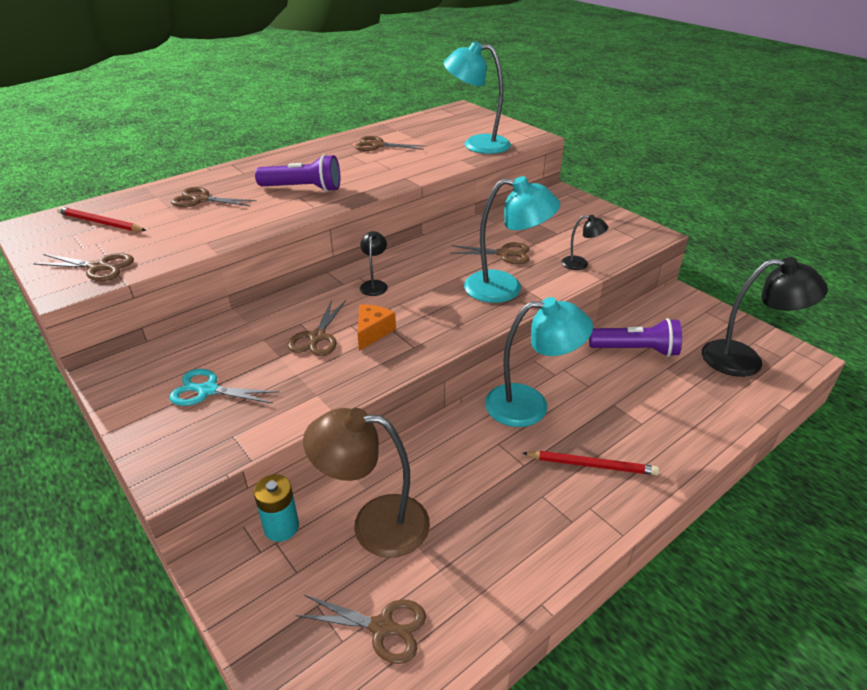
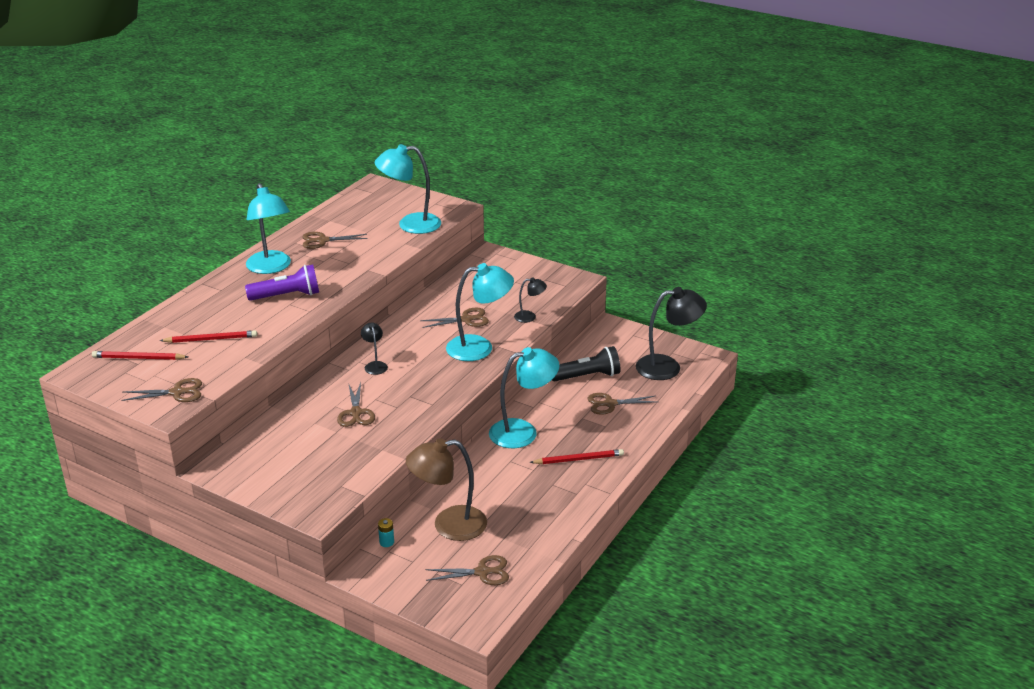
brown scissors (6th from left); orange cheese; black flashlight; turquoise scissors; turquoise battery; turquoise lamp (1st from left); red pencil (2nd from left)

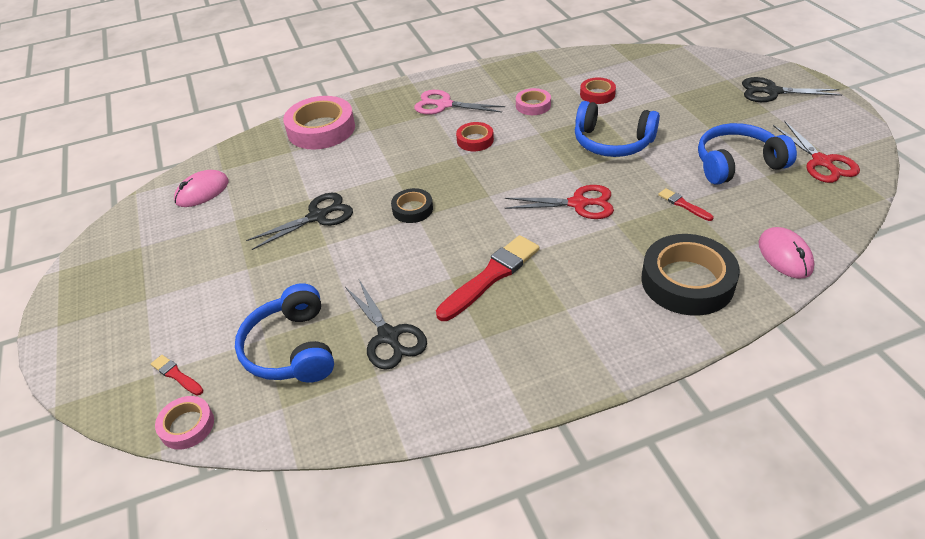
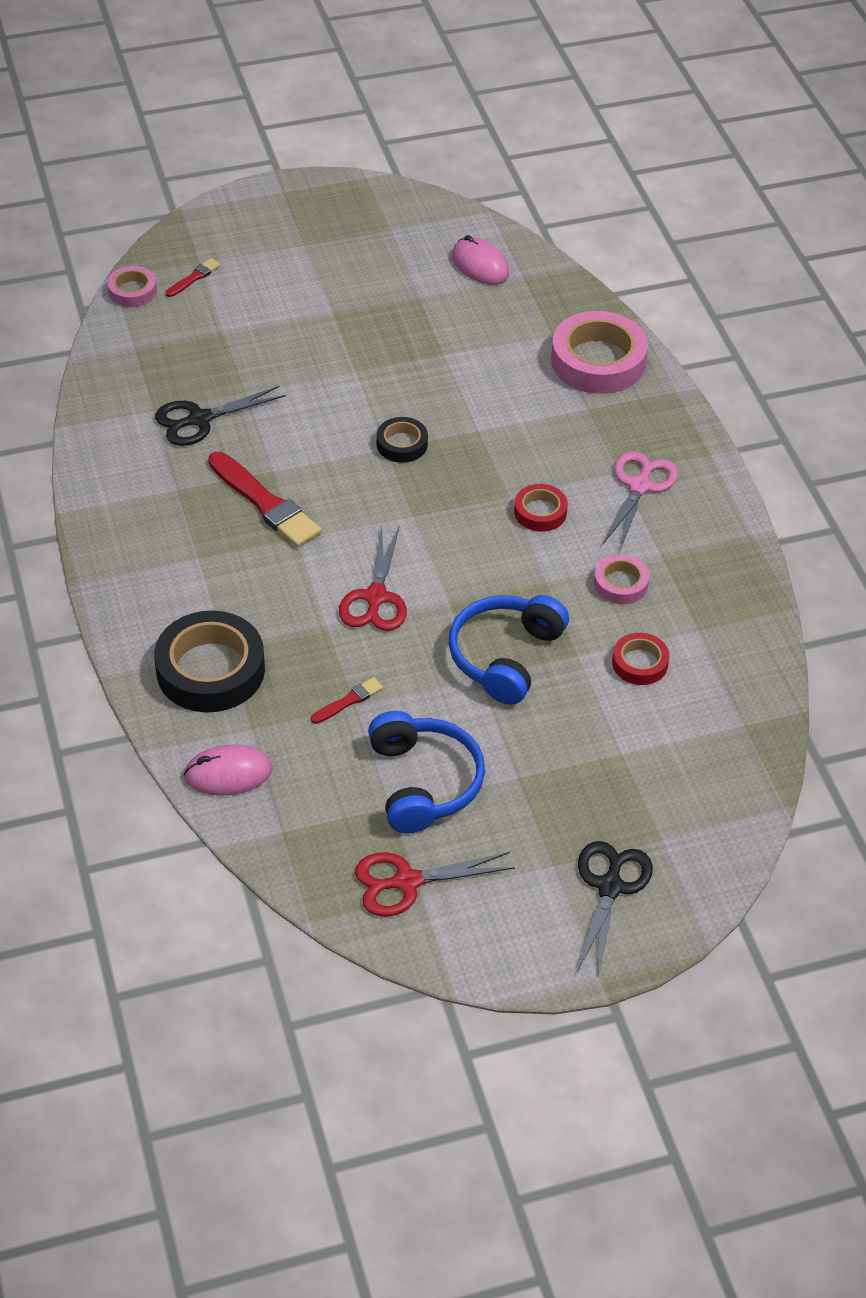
black scissors (1st from left in the first image); blue headphones (1st from left in the first image)

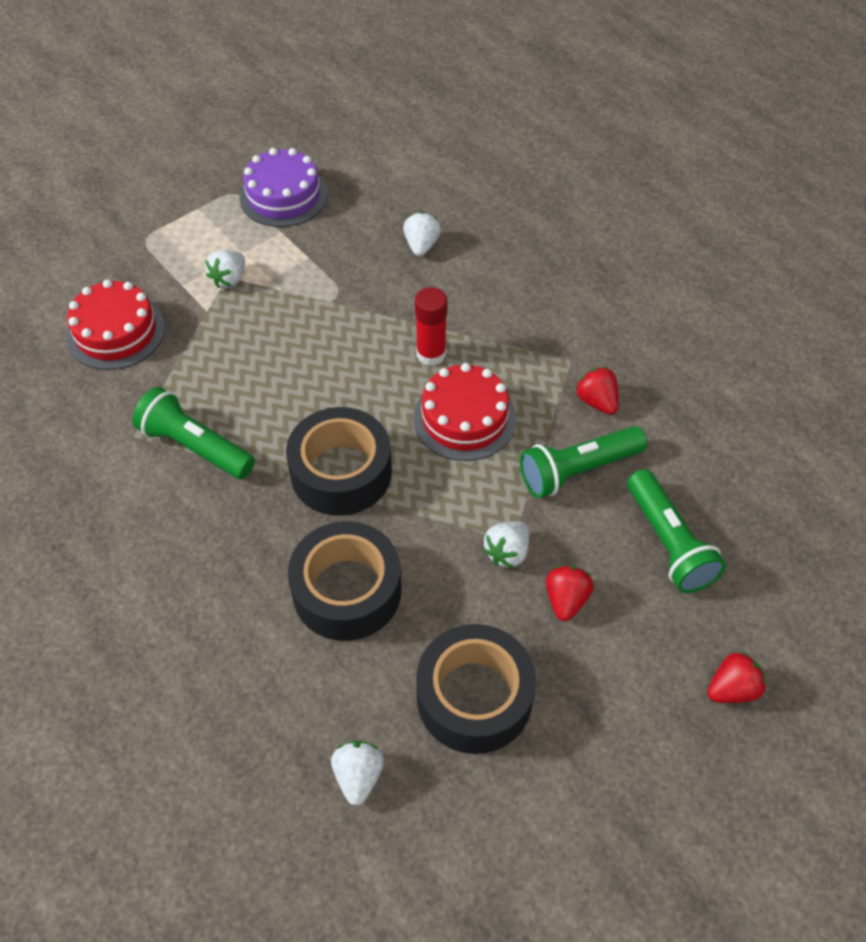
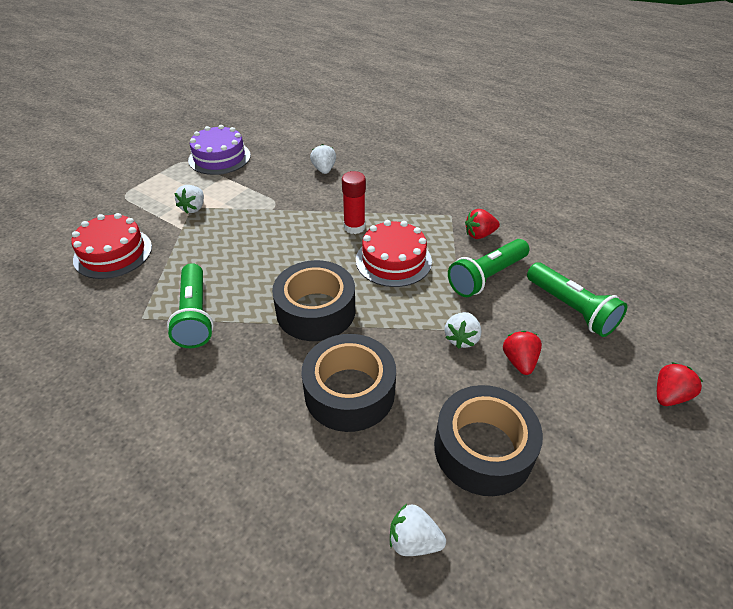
red strawberry (1st from left); green flashlight (1st from left); white strawberry (3rd from left)

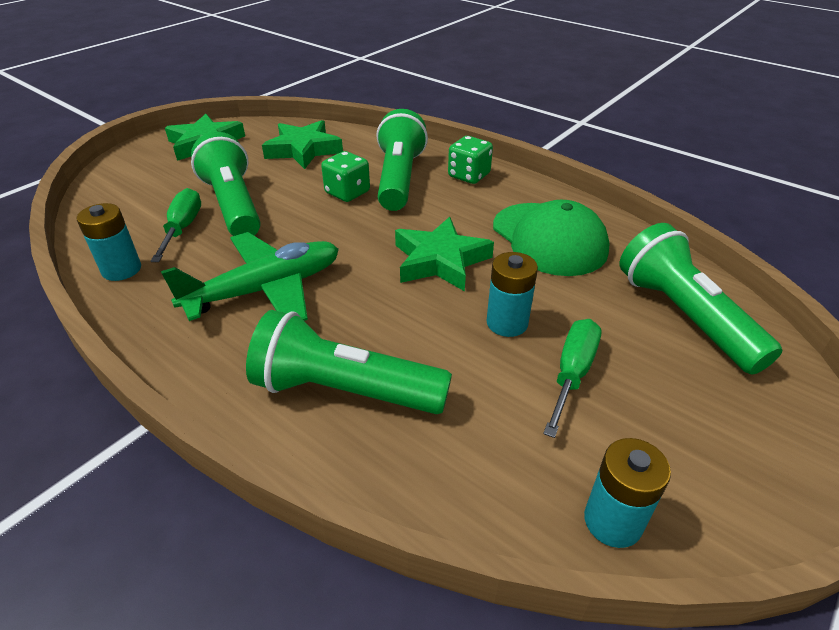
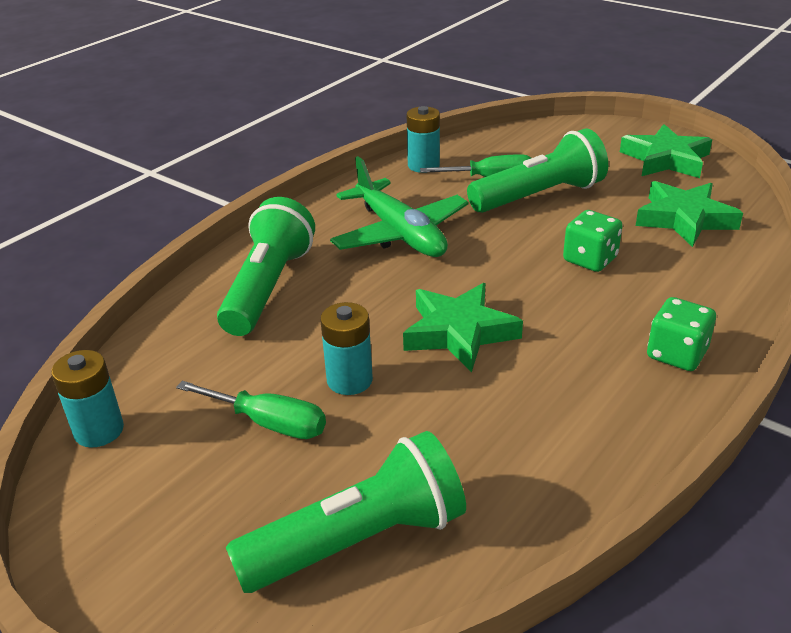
green flashlight (3rd from left in the first image); green cap

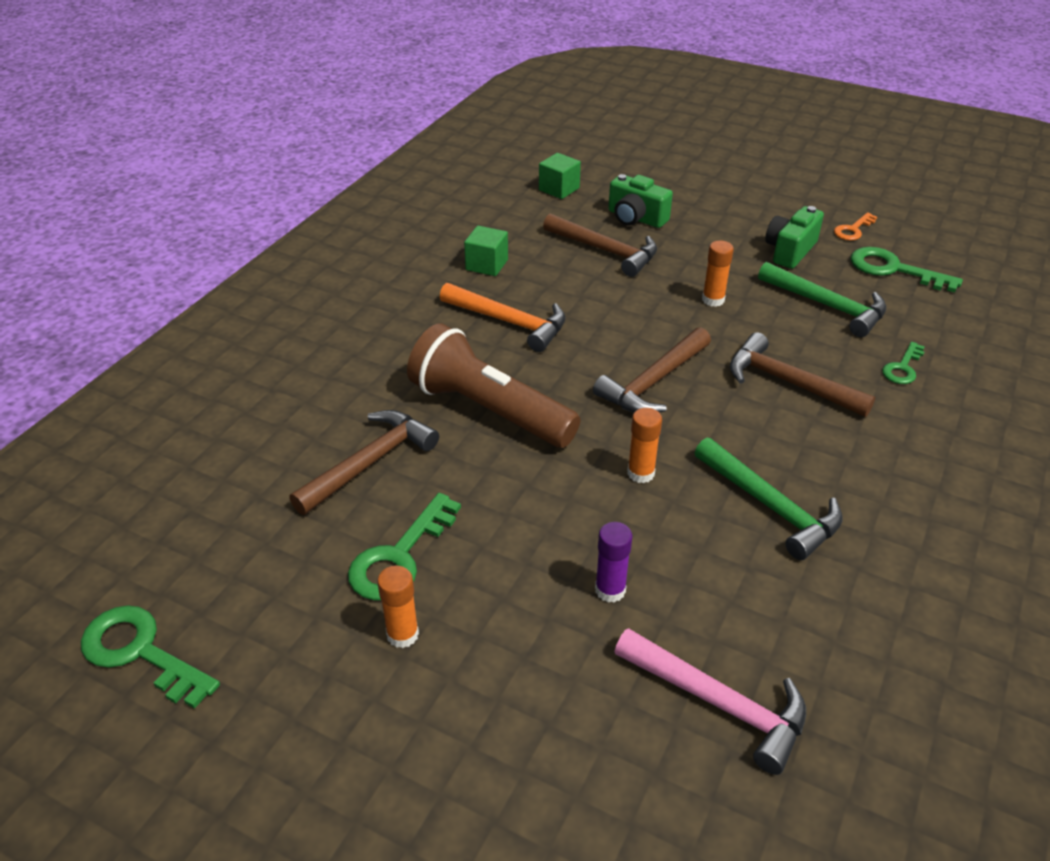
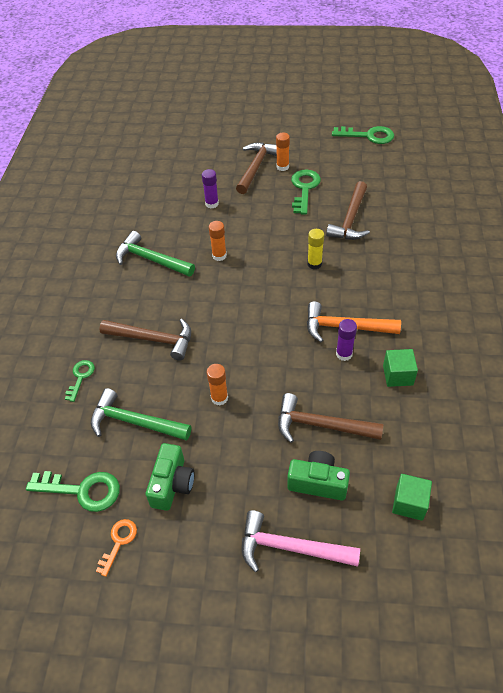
yellow glue stick; brown hammer (2nd from left); pink hammer; purple glue stick (2nd from left)

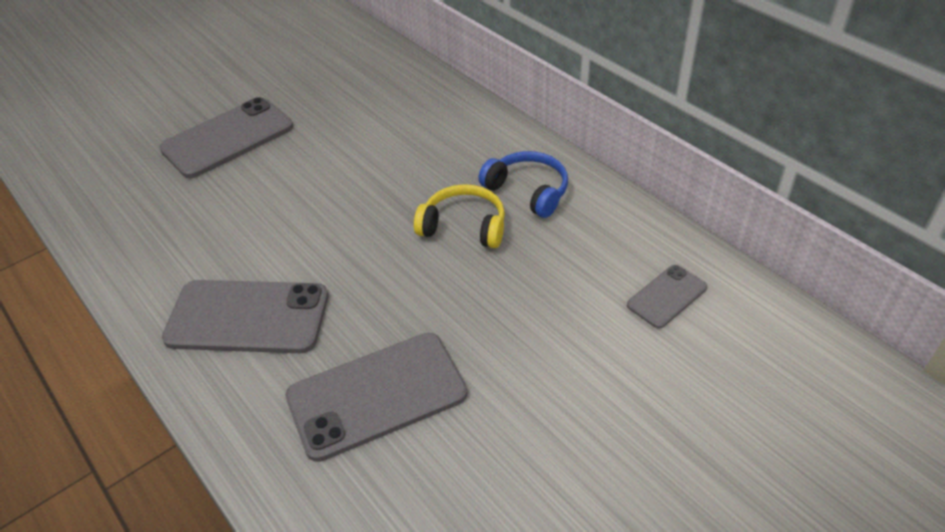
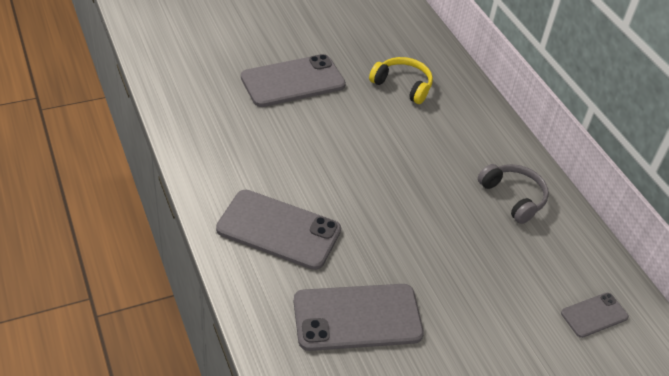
grey headphones; yellow headphones

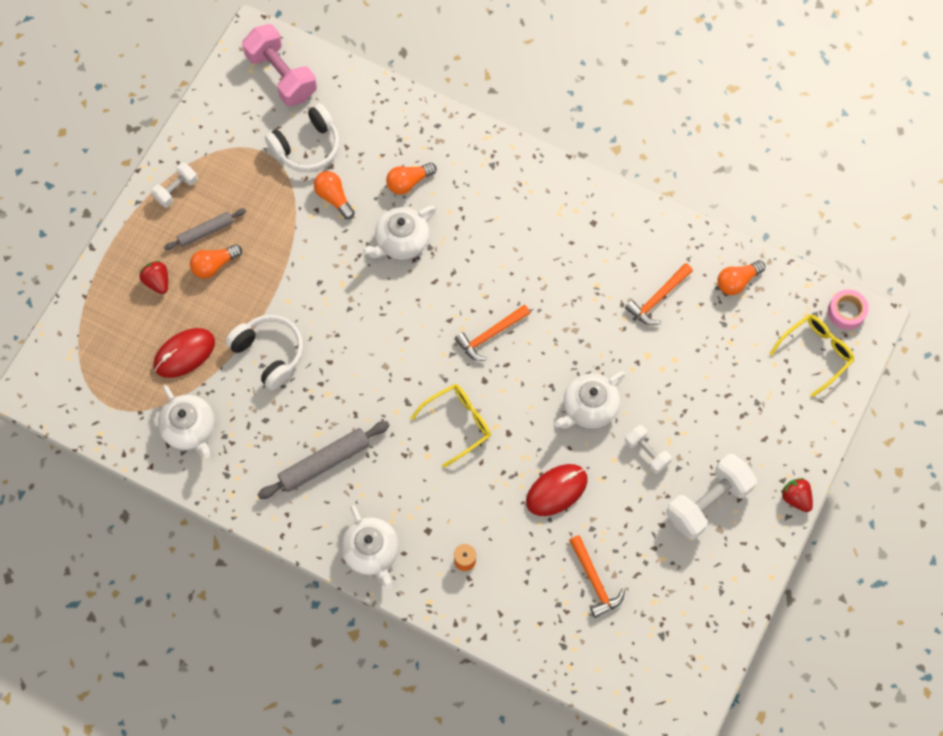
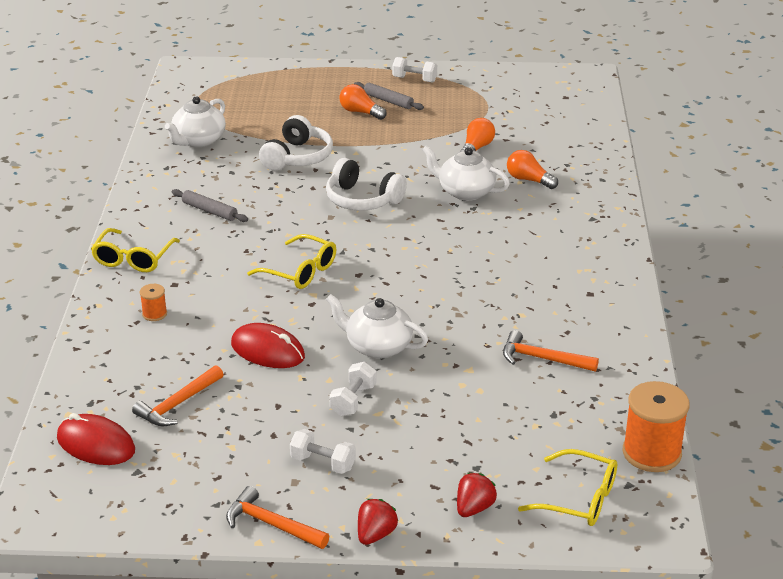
pink dumbbell; white headphones (2nd from left); orange light bulb (4th from left in the first image); red strawberry (2nd from left); pink tape; orange hammer (2nd from left); red mouse (1st from left); grey rolling pin (1st from left); white dumbbell (1st from left); yellow glasses (1st from left); orange spool (2nd from left)

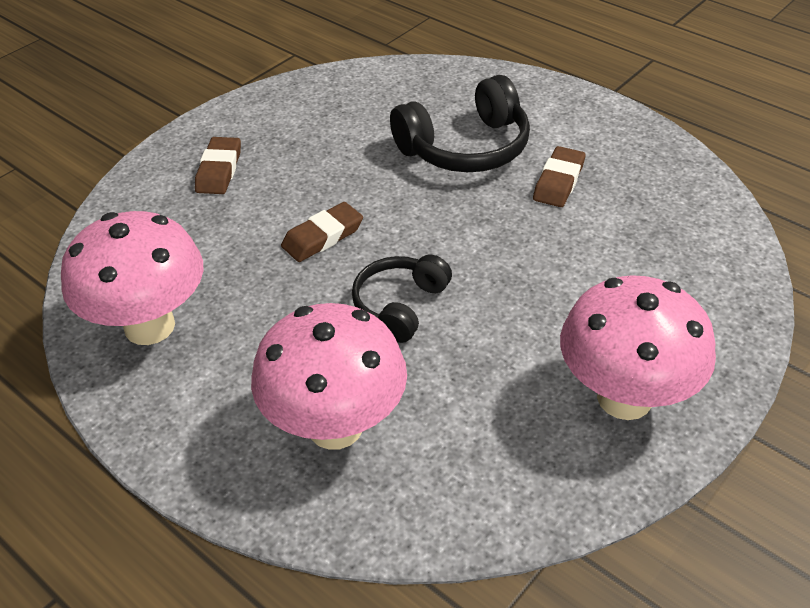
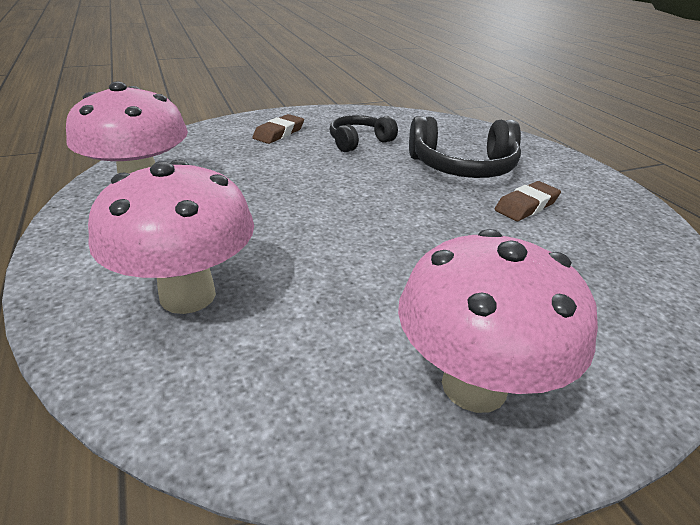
brown eraser (2nd from left in the first image); black headphones (1st from left)

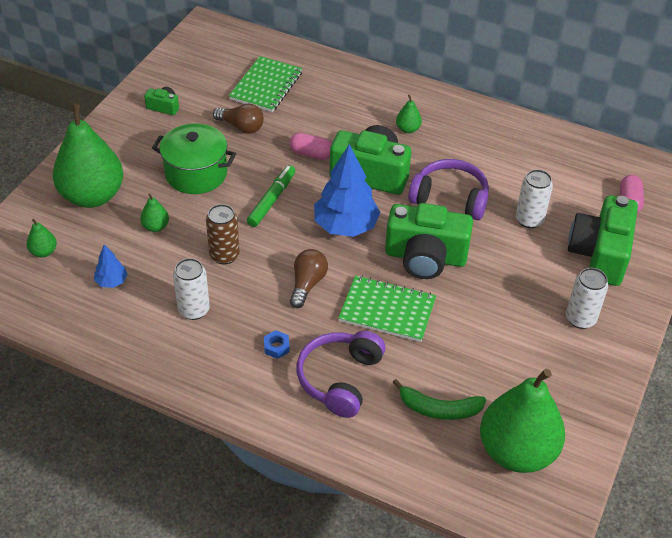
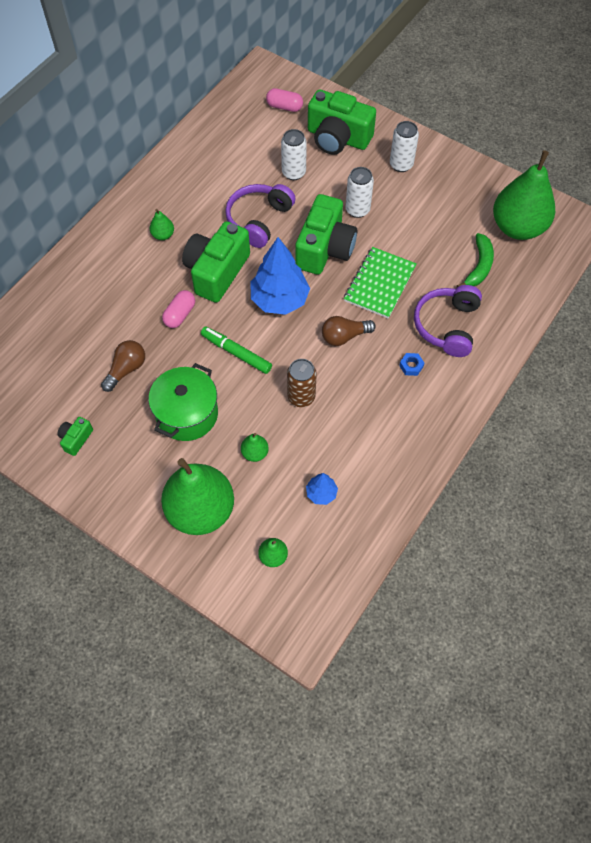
green notebook (1st from left in the first image); brown light bulb (2nd from left); white can (2nd from left); purple headphones (2nd from left)

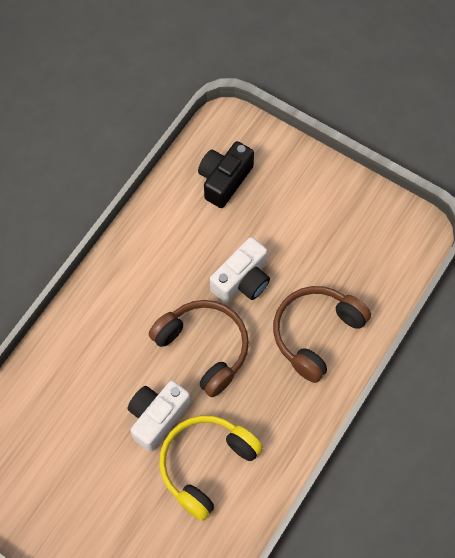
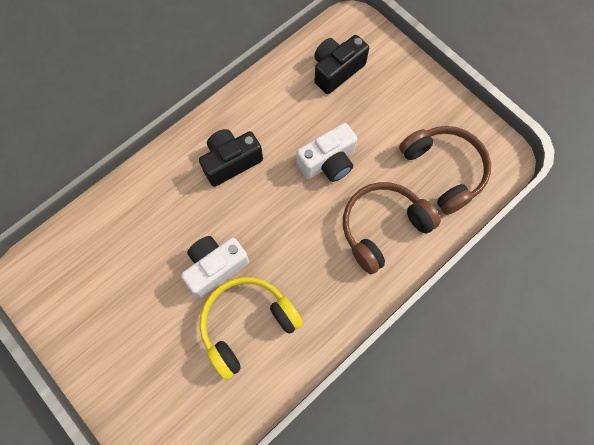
brown headphones (2nd from left); black camera (1st from left)

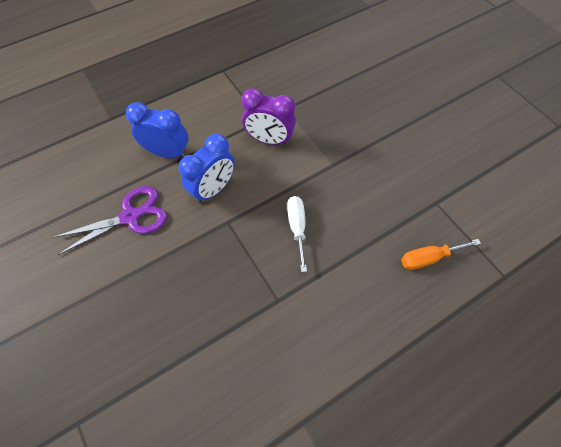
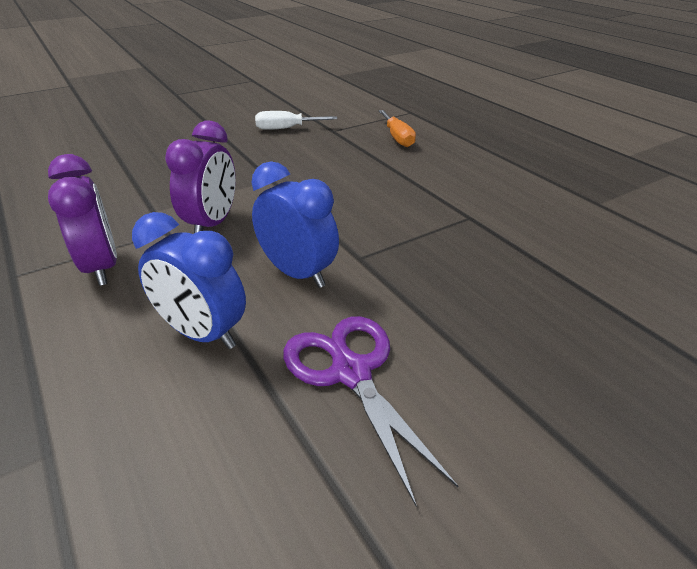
blue clock (1st from left); white screwdriver; purple clock (1st from left)

